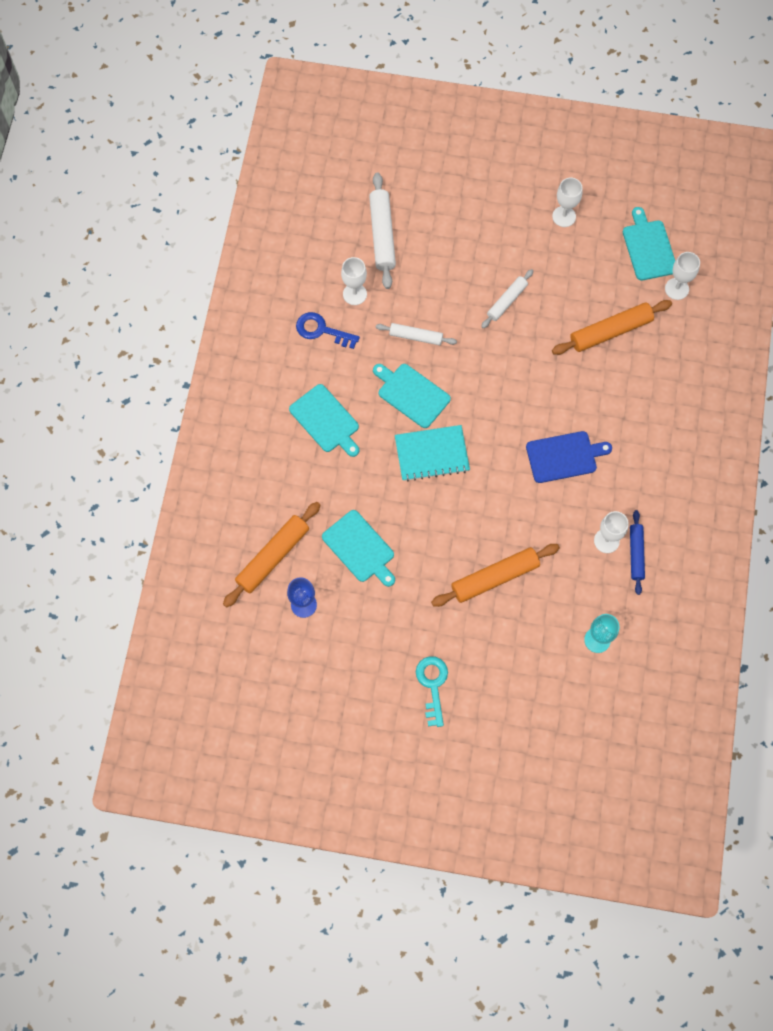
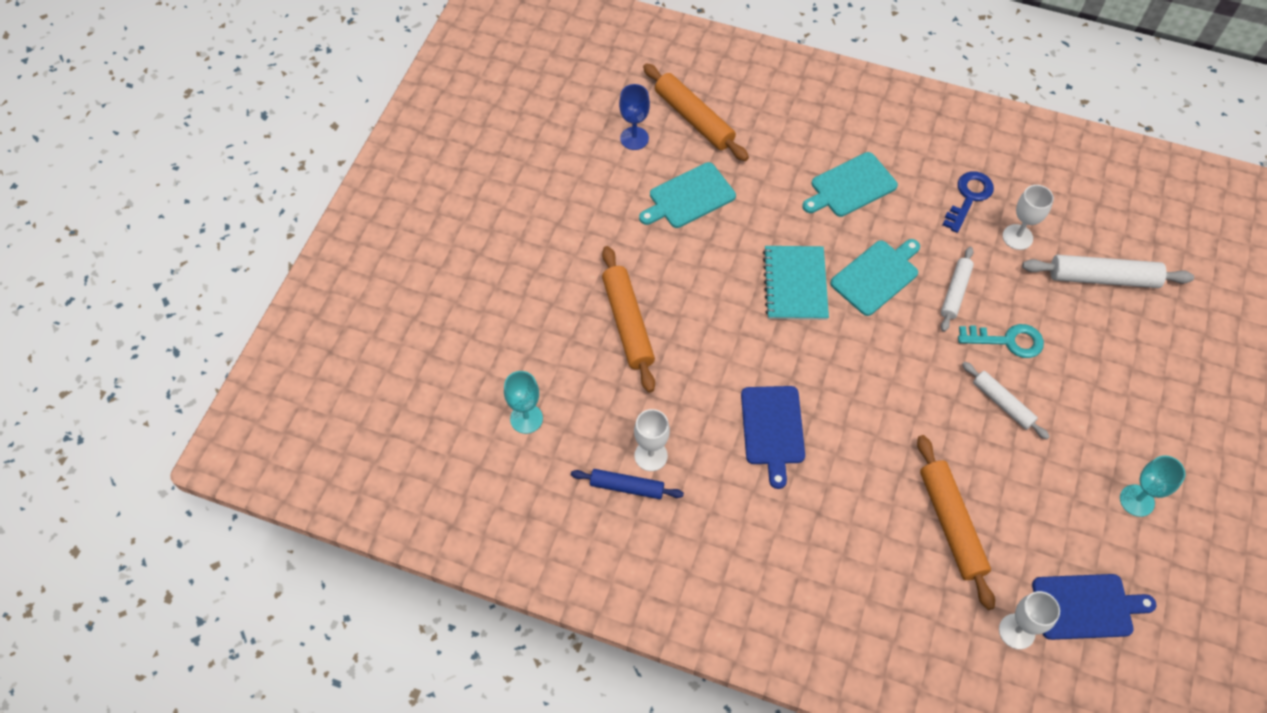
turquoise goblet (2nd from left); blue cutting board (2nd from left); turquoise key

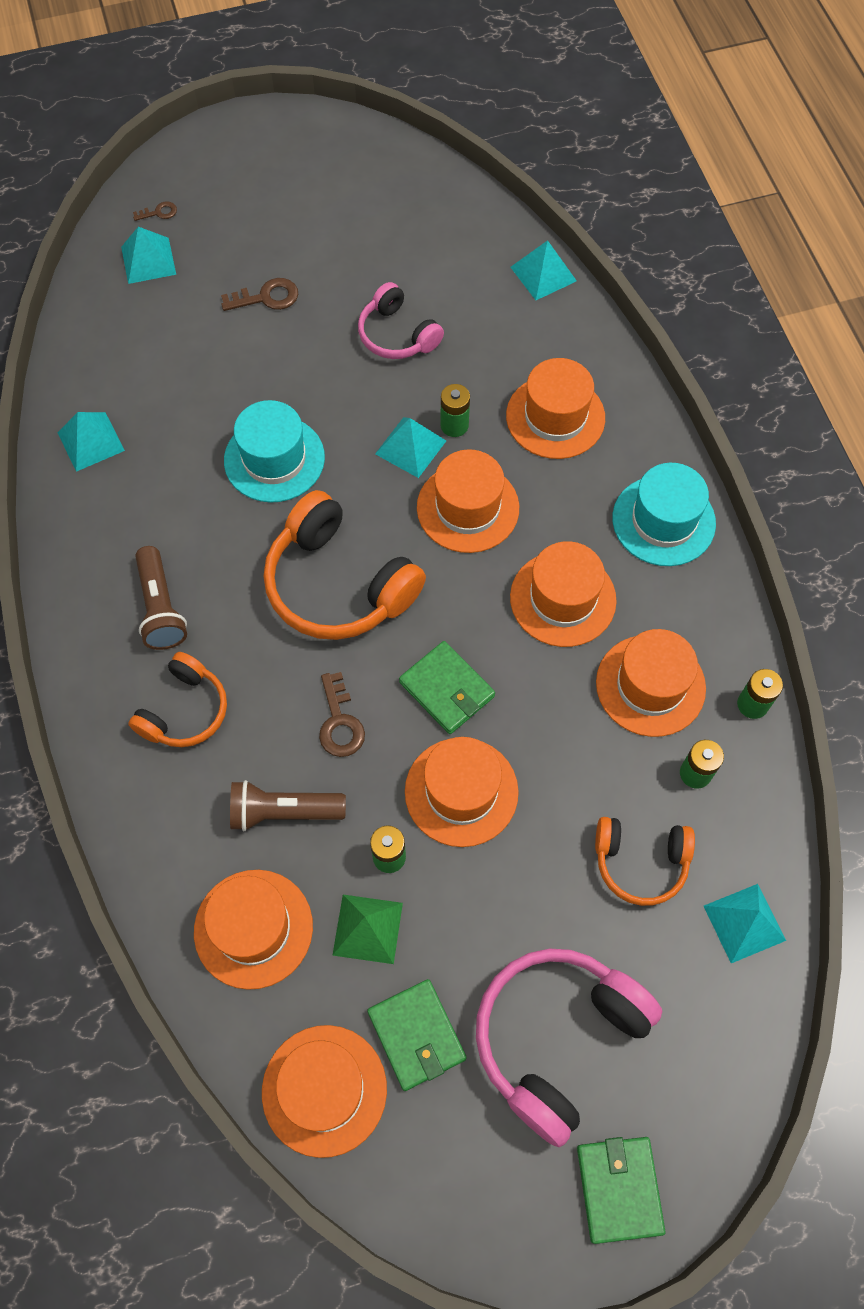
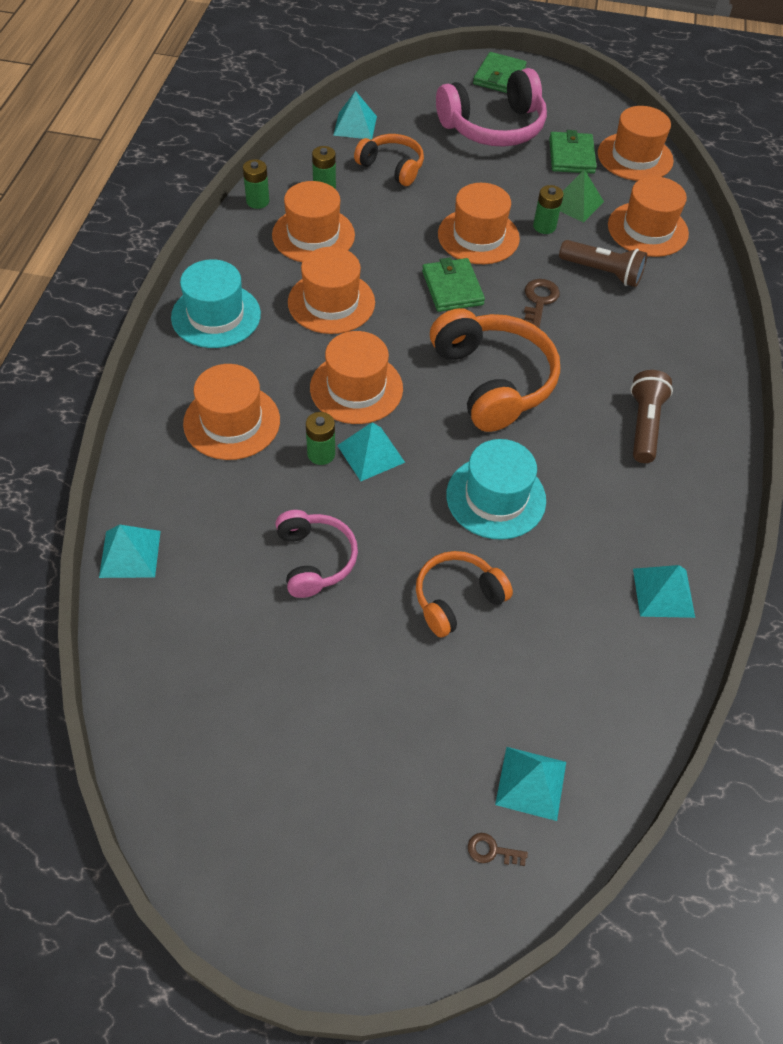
brown key (2nd from left in the first image); orange headphones (2nd from left)

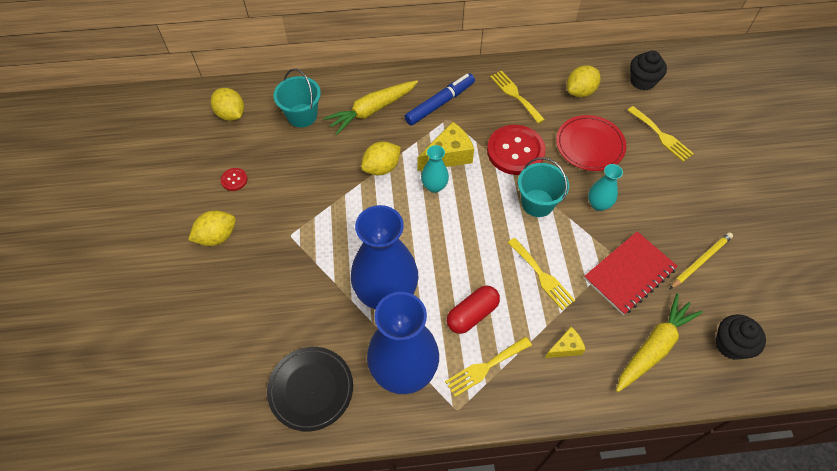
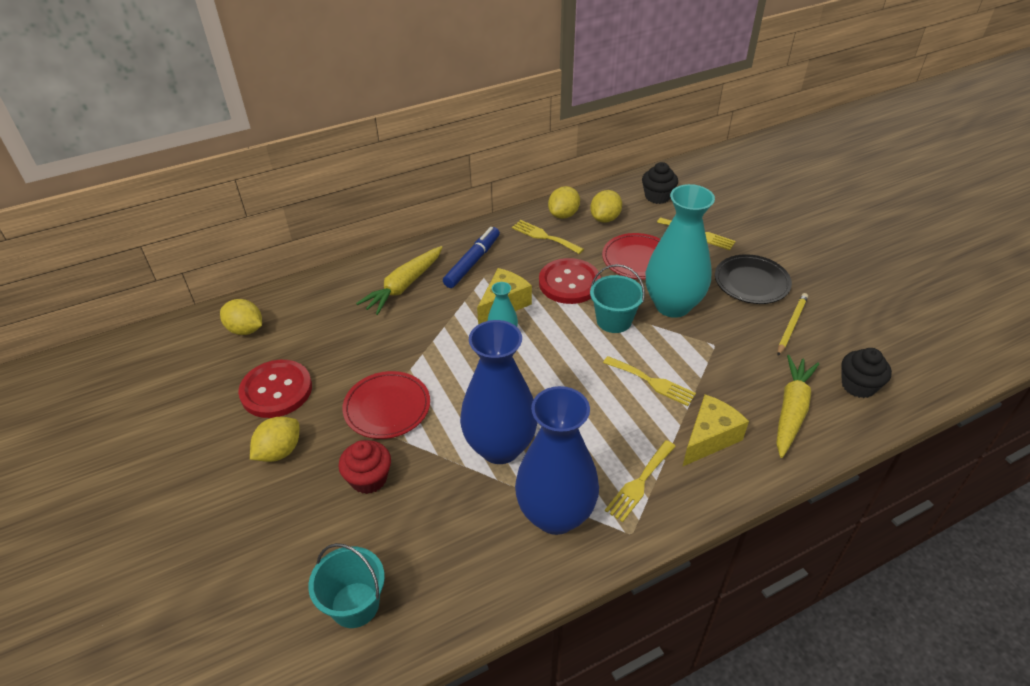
turquoise bucket (1st from left); yellow lemon (3rd from left); turquoise vase (2nd from left); red button (1st from left); red notebook; red capsule; yellow cheese (2nd from left); black plate; red plate (1st from left); red cupcake

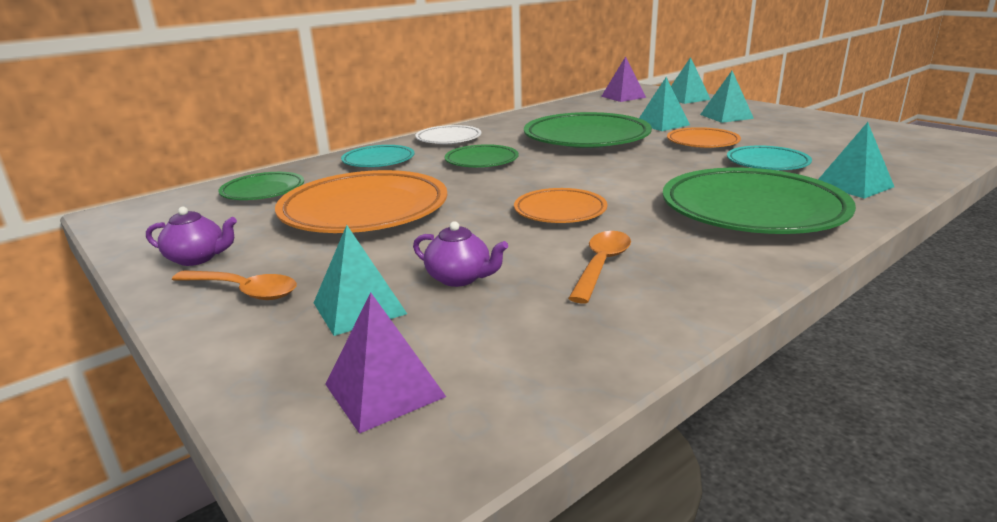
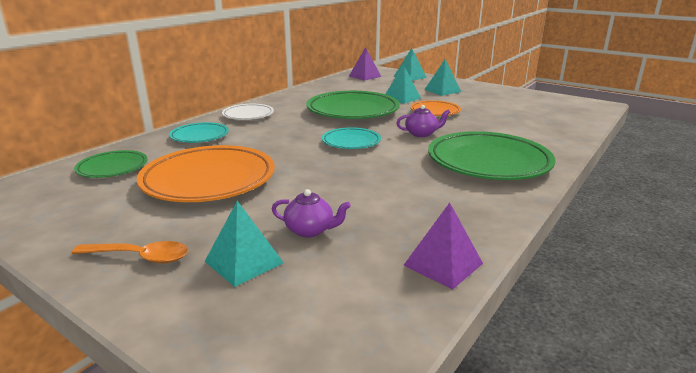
turquoise pyramid (5th from left in the first image); green plate (2nd from left in the first image); turquoise plate (2nd from left); orange plate (2nd from left in the first image); purple teapot (2nd from left); orange spoon (2nd from left in the first image); purple pyramid (2nd from left)

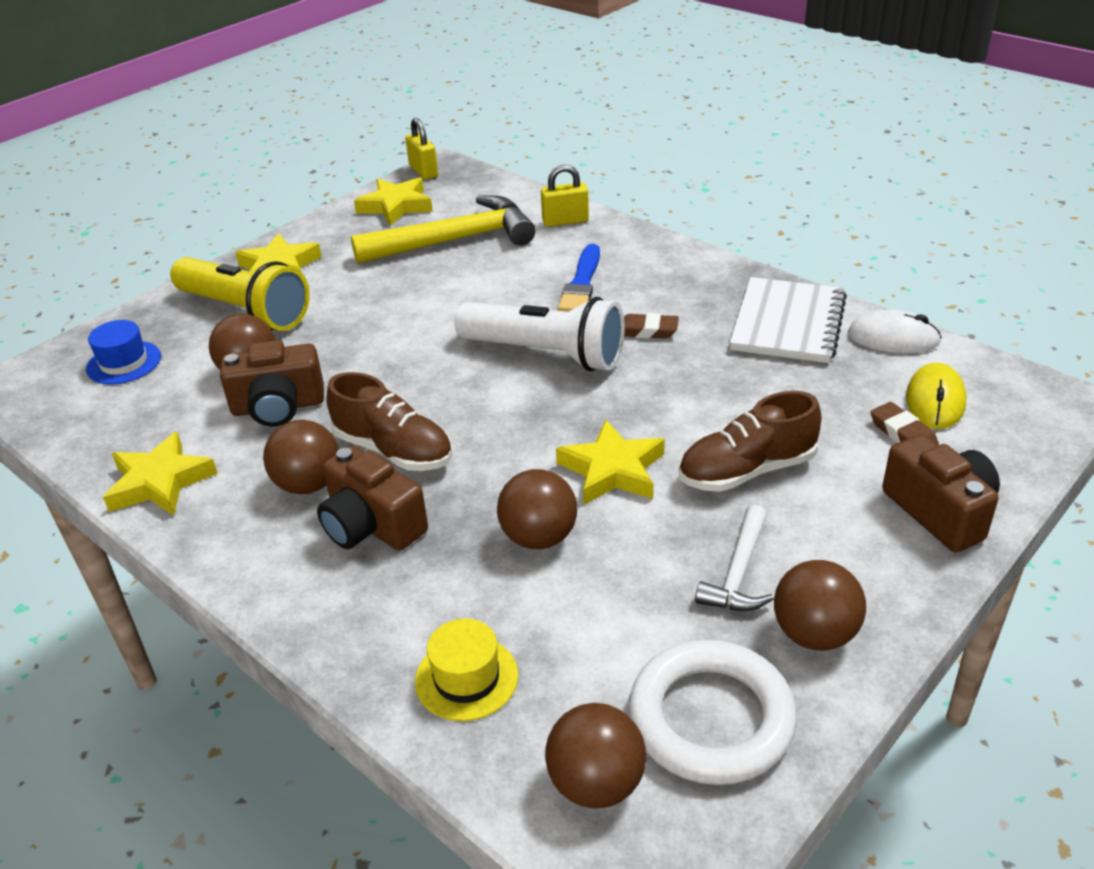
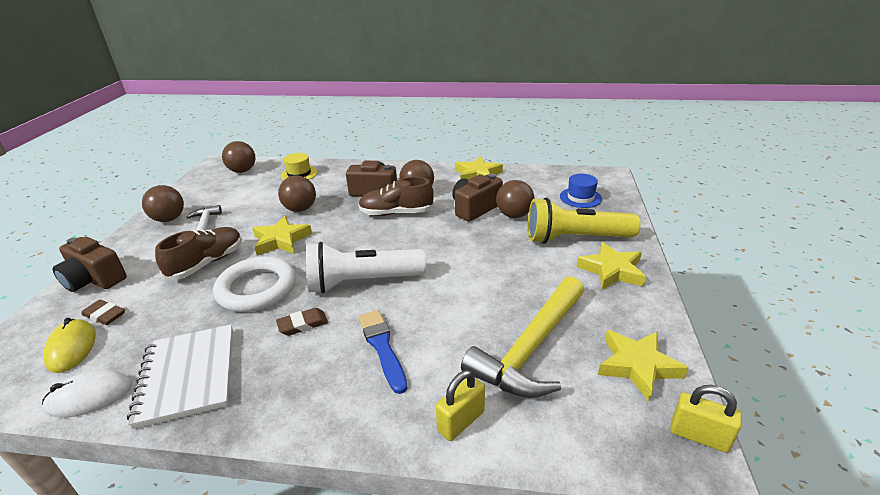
white ring

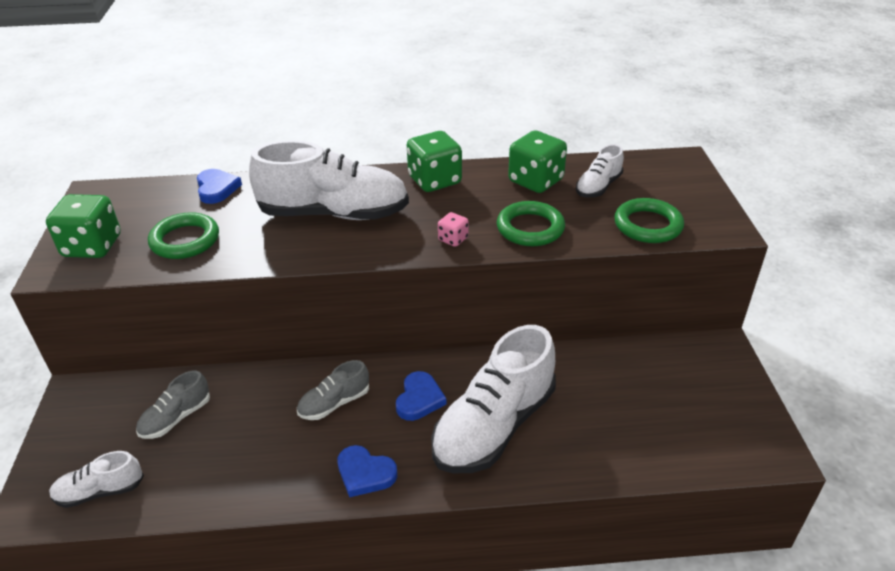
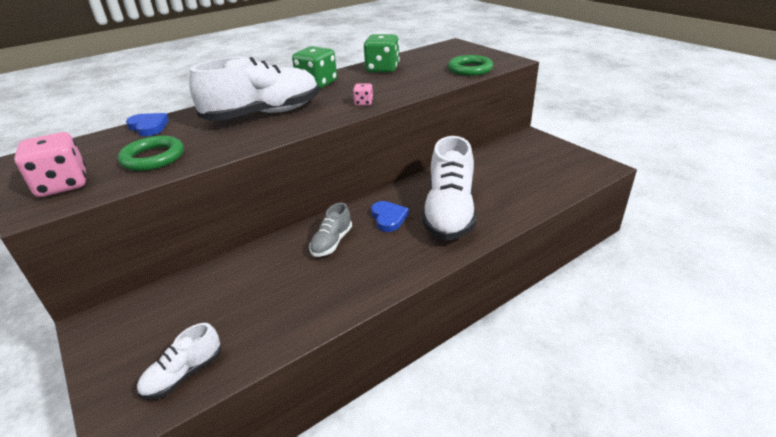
white shoe (4th from left in the first image); pink dice (1st from left); green ring (2nd from left in the first image); grey shoe (1st from left in the first image); blue heart (2nd from left in the first image)

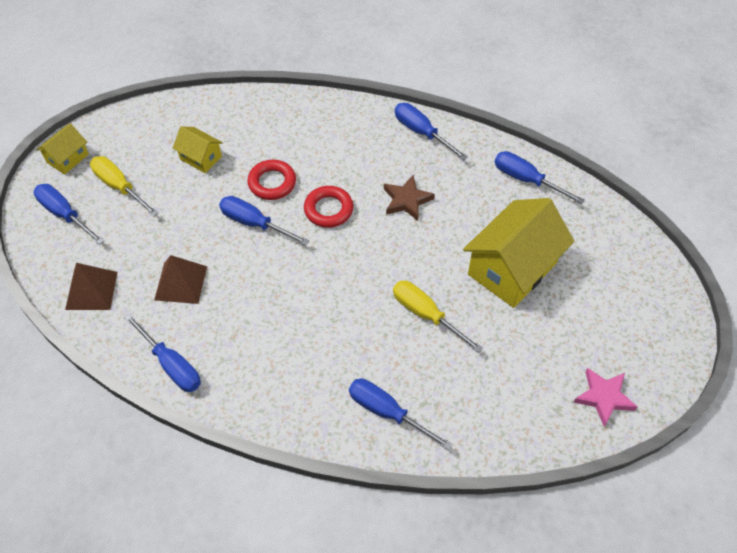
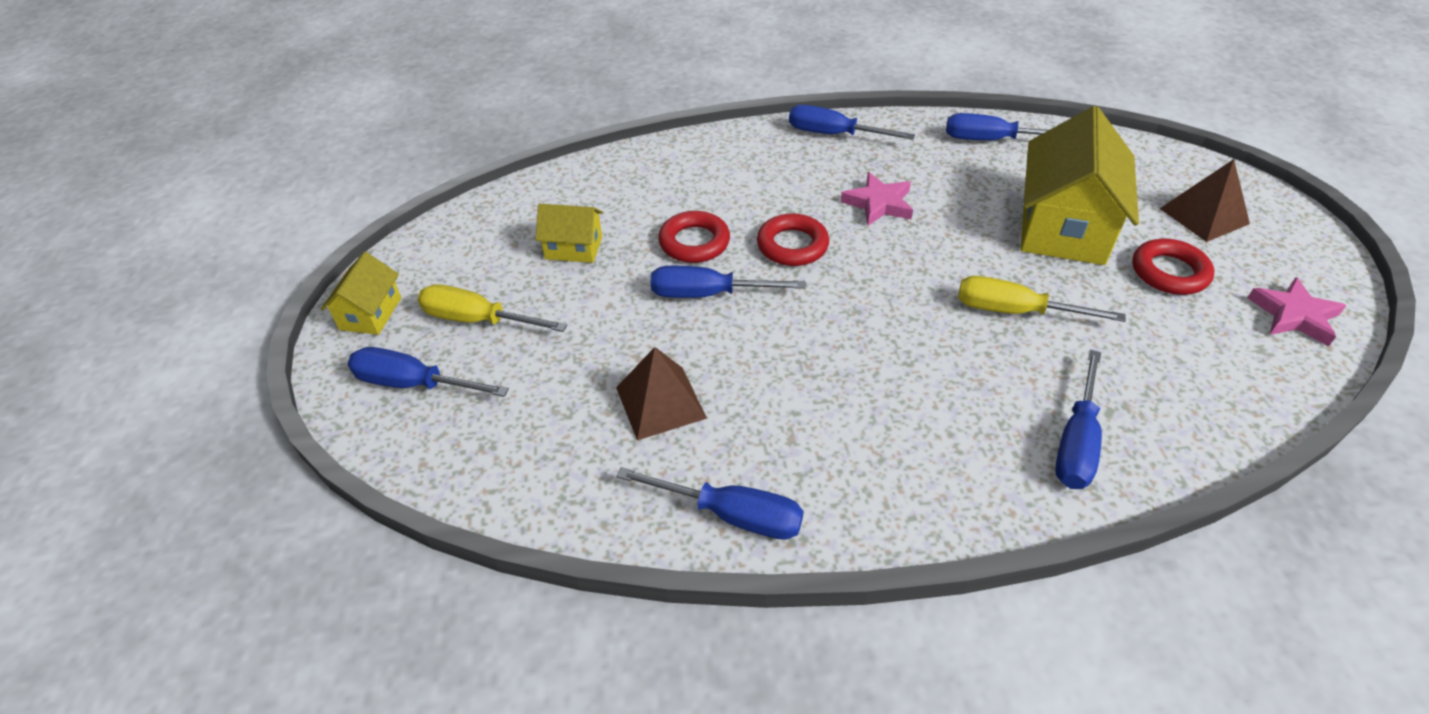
pink star (1st from left); brown pyramid (2nd from left); blue screwdriver (6th from left); red ring (3rd from left)

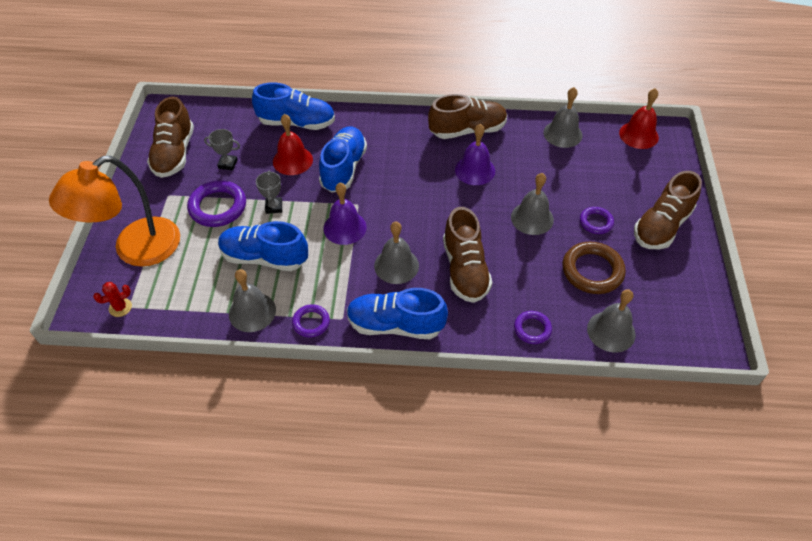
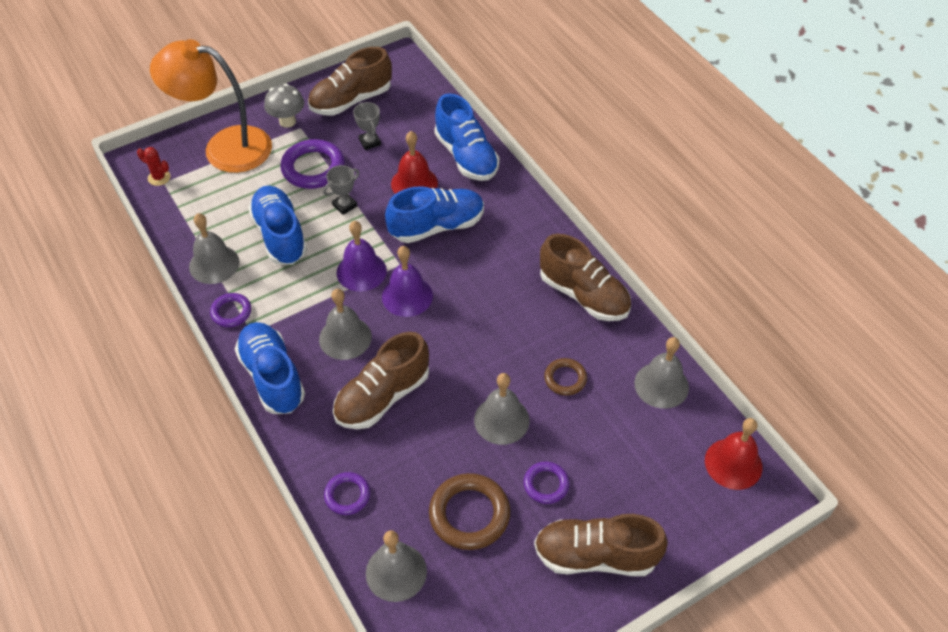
purple bell (2nd from left); grey mushroom; brown ring (2nd from left)

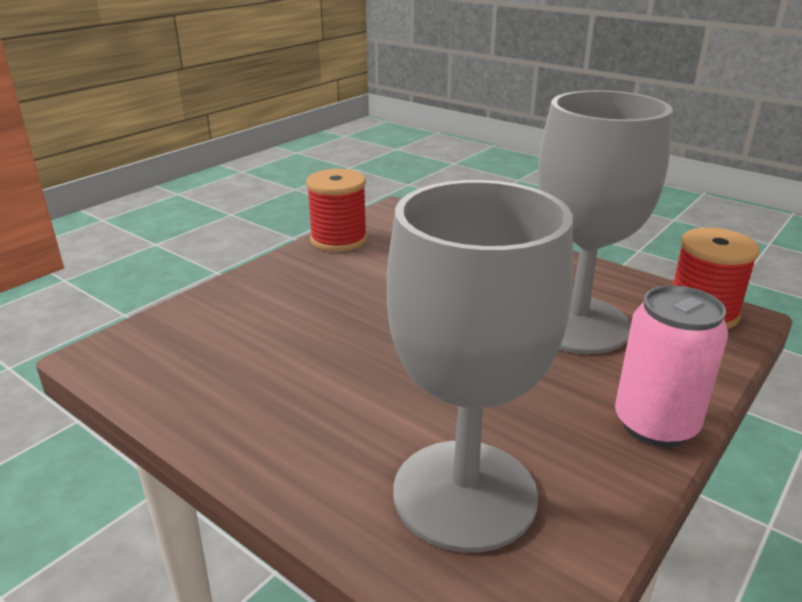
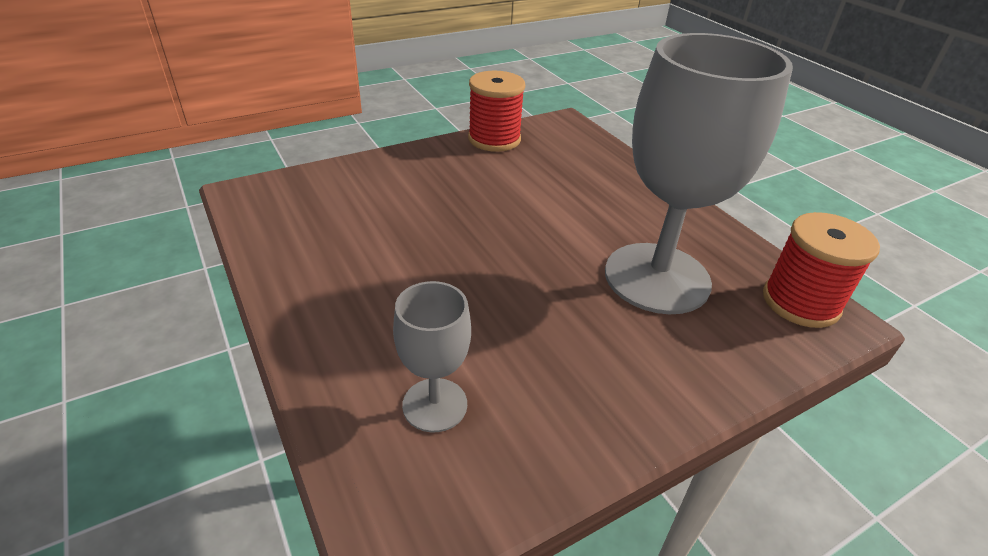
grey goblet (1st from left); pink can

